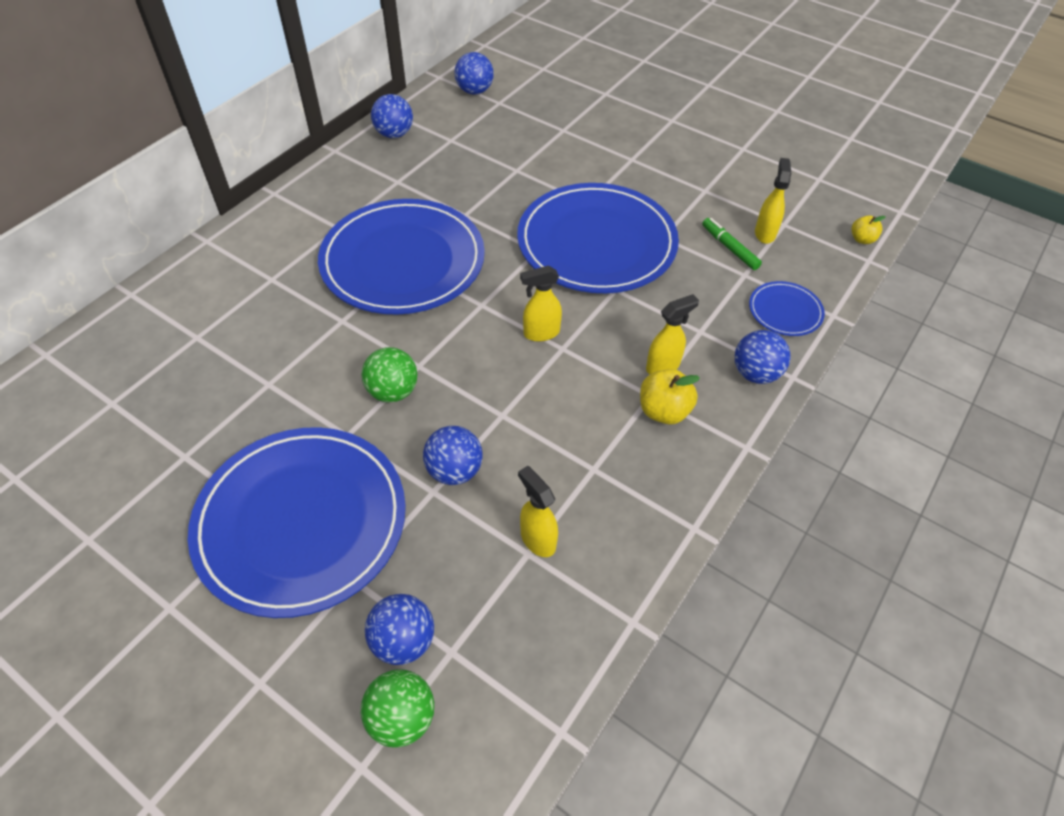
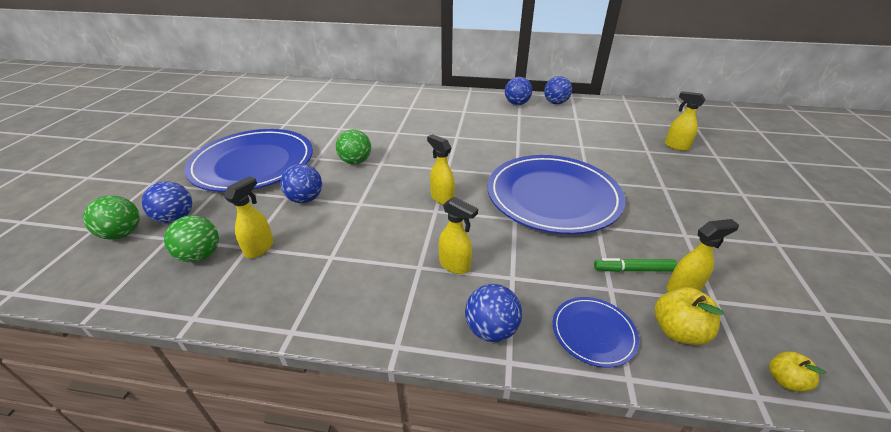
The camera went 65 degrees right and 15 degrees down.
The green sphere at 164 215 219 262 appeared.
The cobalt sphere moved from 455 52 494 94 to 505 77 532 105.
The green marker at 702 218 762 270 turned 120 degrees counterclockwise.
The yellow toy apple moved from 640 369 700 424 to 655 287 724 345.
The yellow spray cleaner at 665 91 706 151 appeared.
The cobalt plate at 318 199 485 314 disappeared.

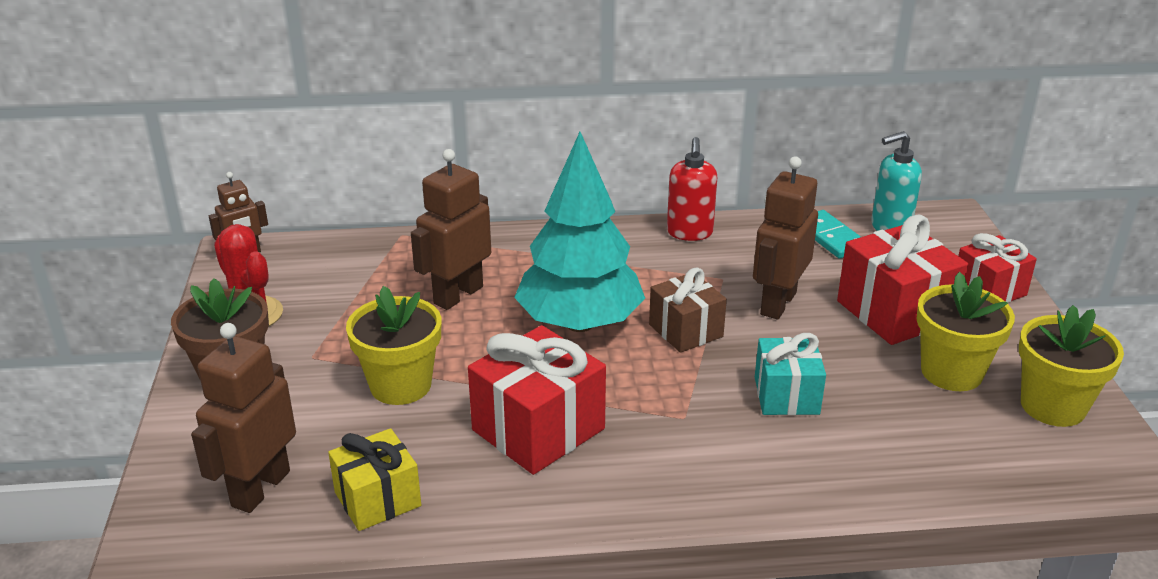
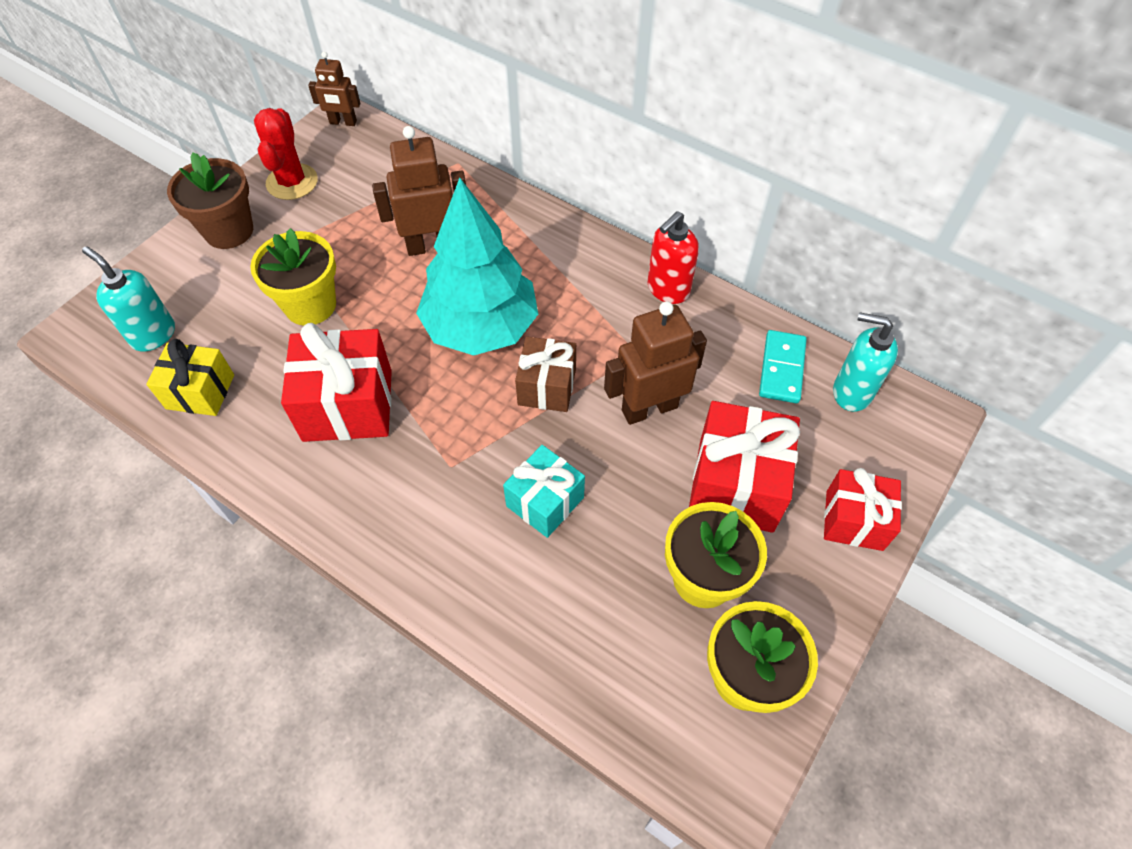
The camera went 40 degrees right and 25 degrees up.
The brown toy robot at 191 323 296 513 was replaced by the teal pump bottle at 82 246 175 352.

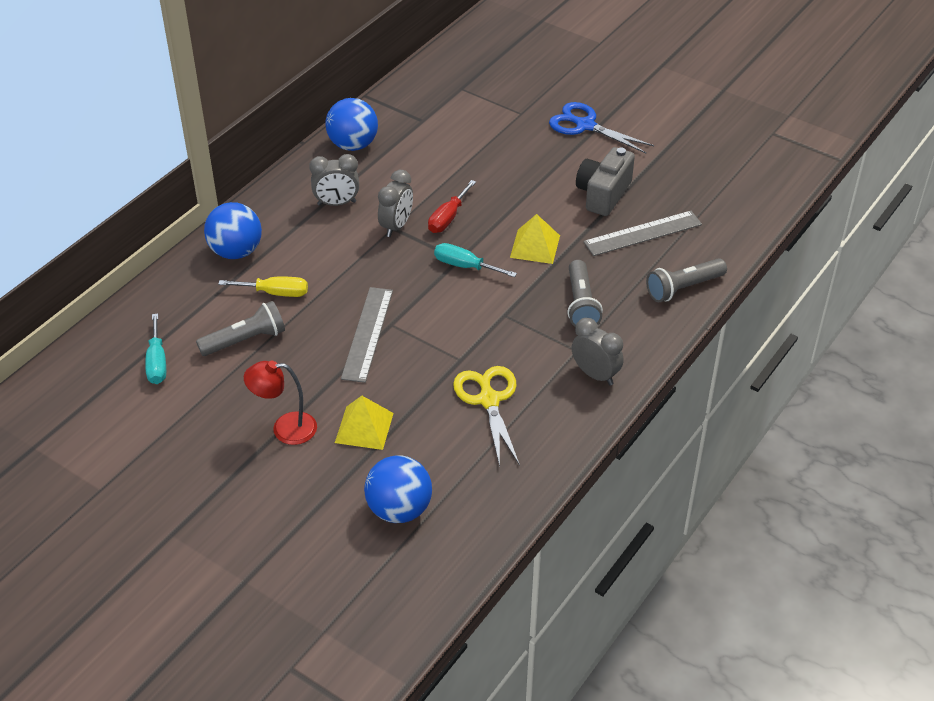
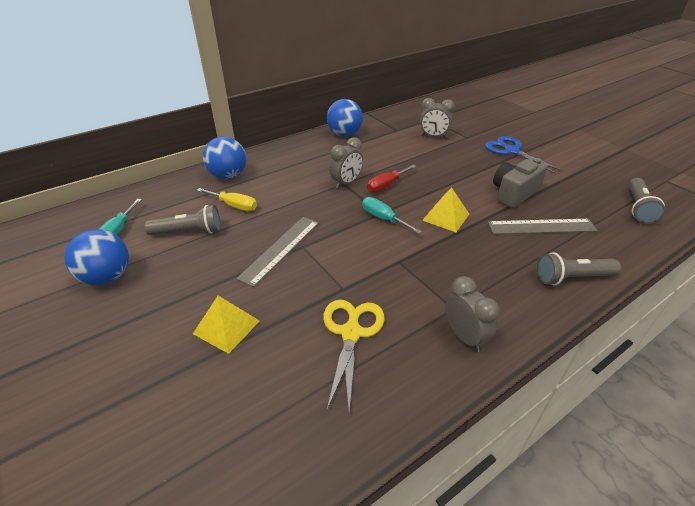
The camera went 20 degrees right and 5 degrees down.
The cobalt sphere moved from 364 455 432 523 to 64 229 129 286.
The grey alarm clock moved from 309 154 359 206 to 420 98 455 138.
The grey flashlight moved from 567 260 603 327 to 628 178 666 224.
The red desk lamp at 244 361 317 445 disappeared.

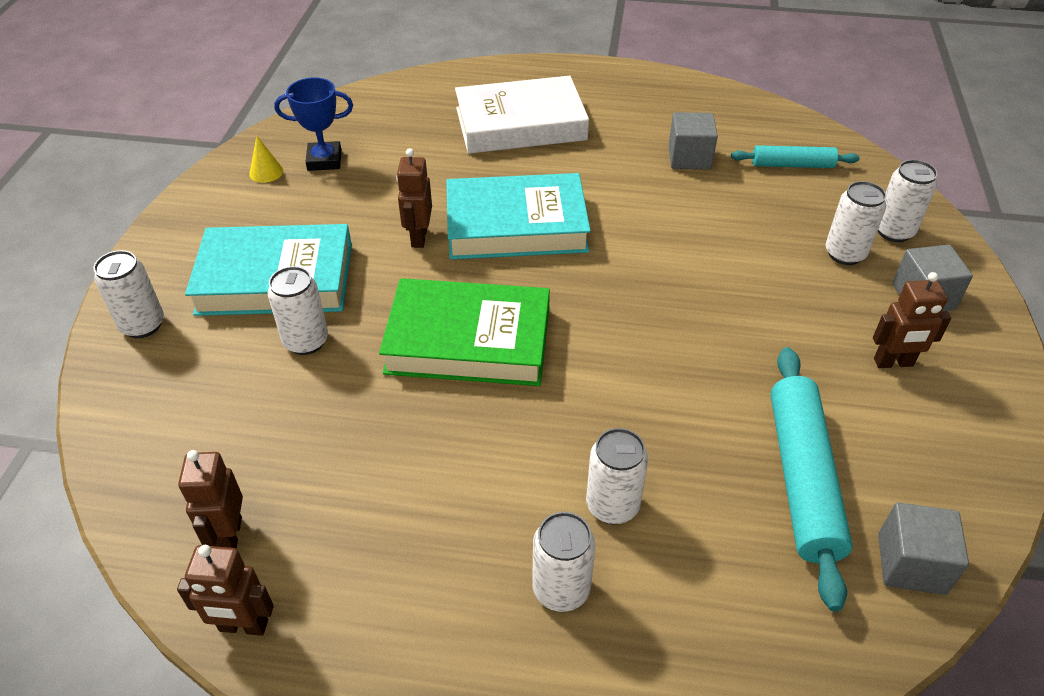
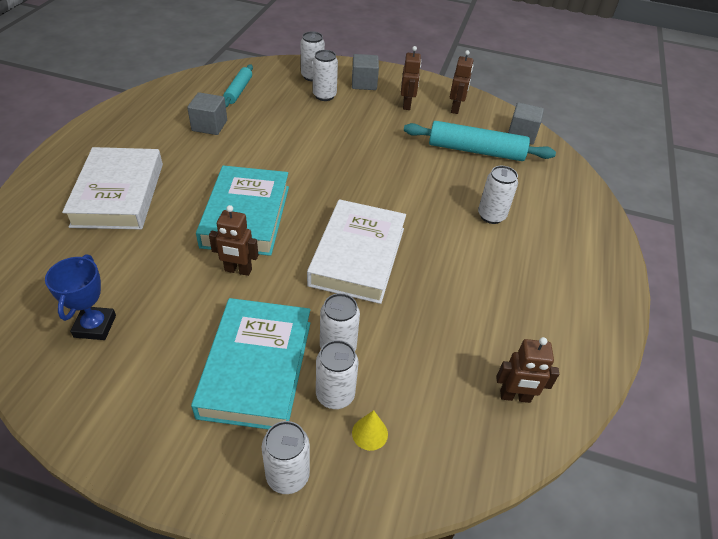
The camera went 85 degrees left and 0 degrees up.
The green hardcover at 379 278 550 386 became the white hardcover at 307 199 406 304.
The white tin moved from 532 512 596 612 to 316 340 359 409.
The yellow cone shape moved from 249 136 283 183 to 352 410 388 451.
The brown toy robot moved from 177 545 274 636 to 450 50 473 114.

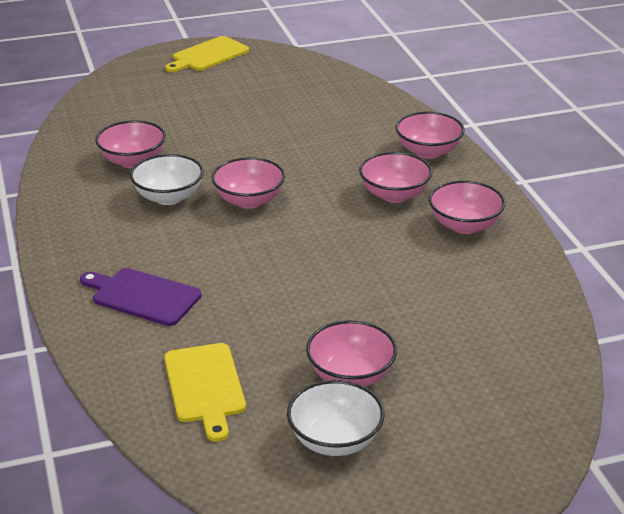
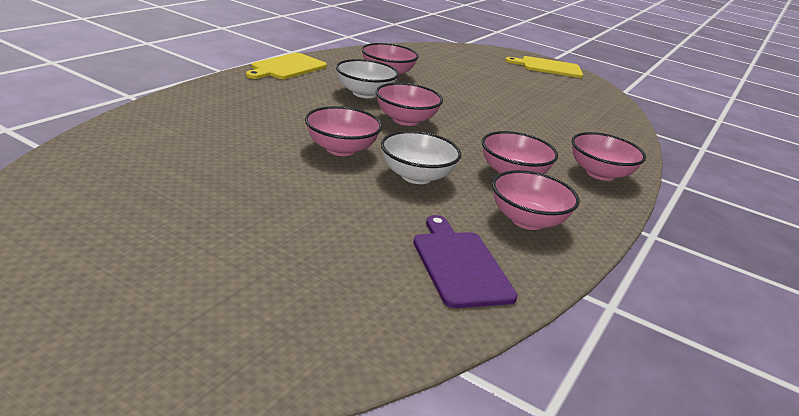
The camera went 45 degrees right and 5 degrees down.
The yellow cutting board moved from 164 343 246 442 to 246 53 327 79.
The rose-pink serving bowl moved from 306 320 397 387 to 305 106 382 156.
The white serving bowl moved from 287 380 384 456 to 381 131 461 184.
The royal purple cutting board moved from 80 268 202 326 to 413 215 518 308.

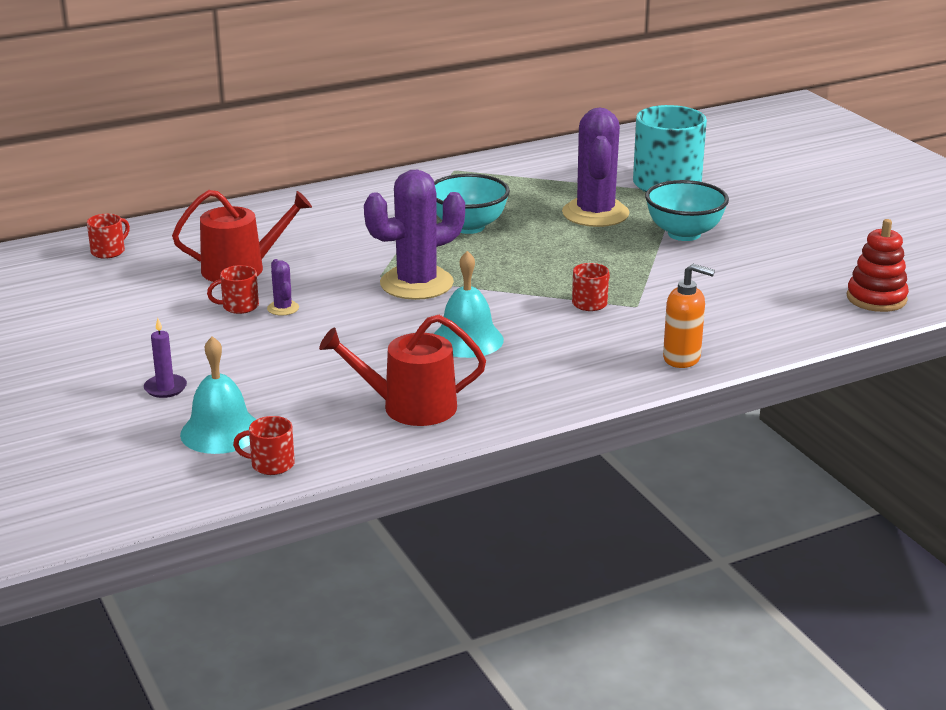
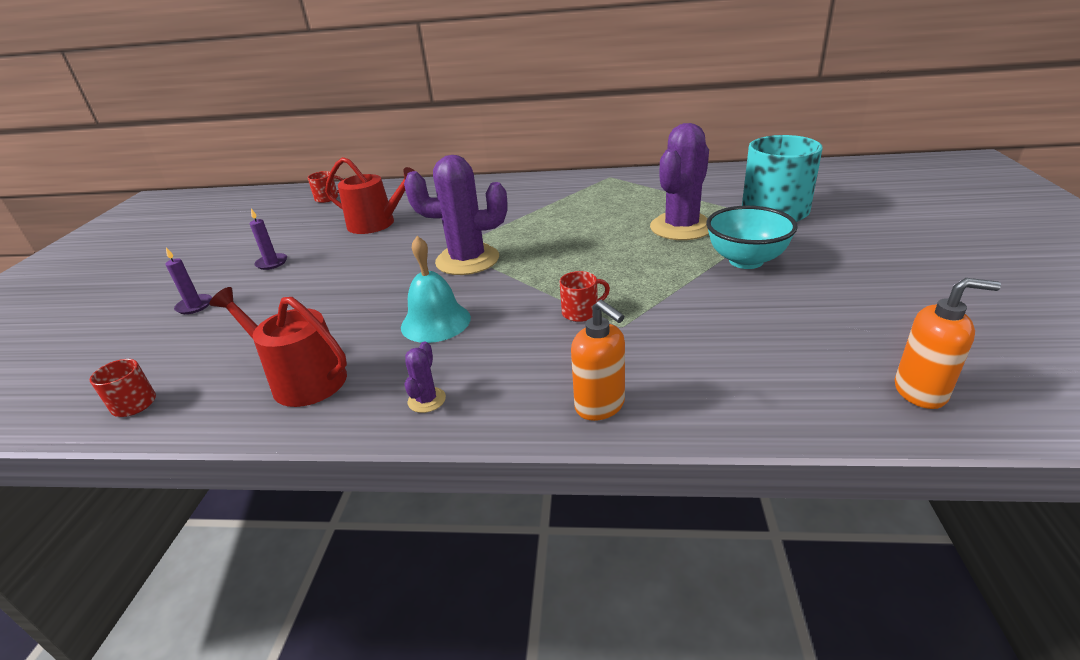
The camera went 35 degrees right and 5 degrees up.
The royal purple candle at 250 209 287 270 appeared.
The royal purple saguaro cactus moved from 267 259 299 316 to 405 341 446 413.
The red stacking rings at 847 219 909 312 was replaced by the bright orange pump bottle at 895 278 1001 409.
The teal school bell at 180 336 256 454 disappeared.
The red mug at 207 265 259 314 disappeared.
The teal serving bowl at 434 174 510 234 disappeared.

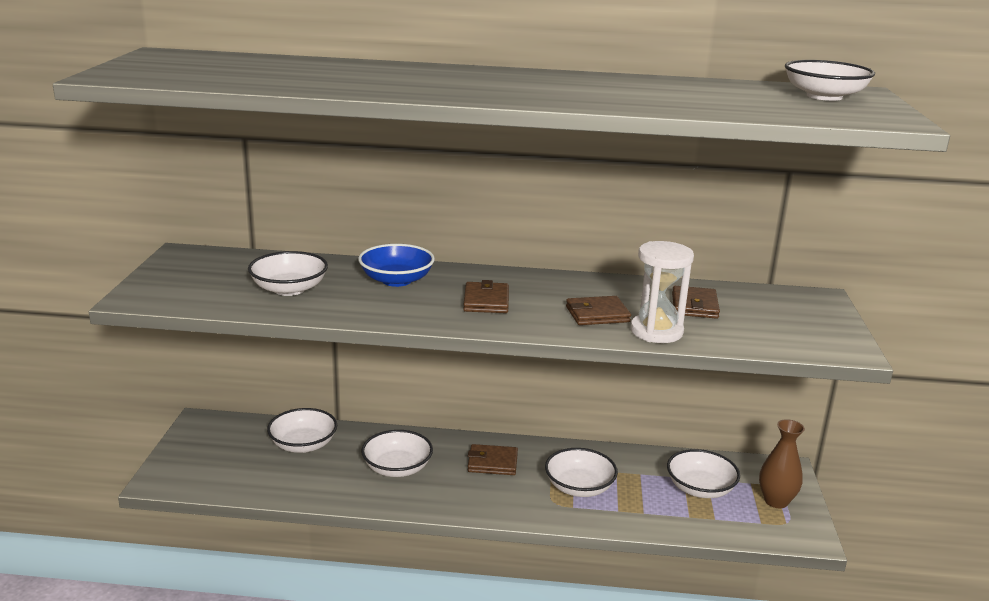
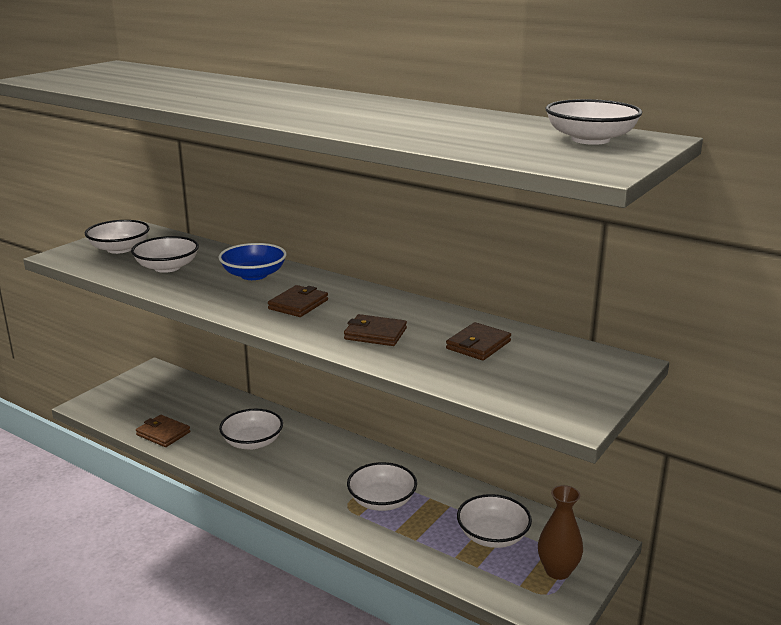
The camera went 30 degrees right and 0 degrees up.
The white serving bowl moved from 267 408 337 453 to 85 220 150 254.
The brown wallet moved from 468 444 518 475 to 136 415 190 447.
The white hourglass at 630 241 694 343 disappeared.

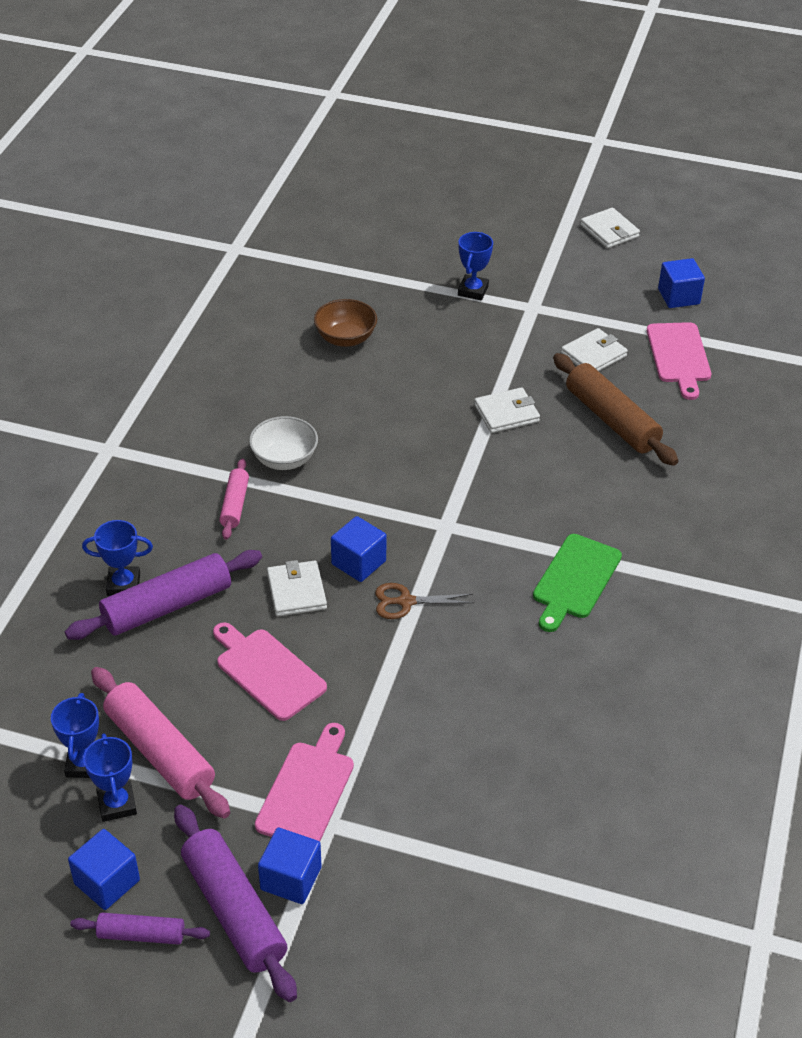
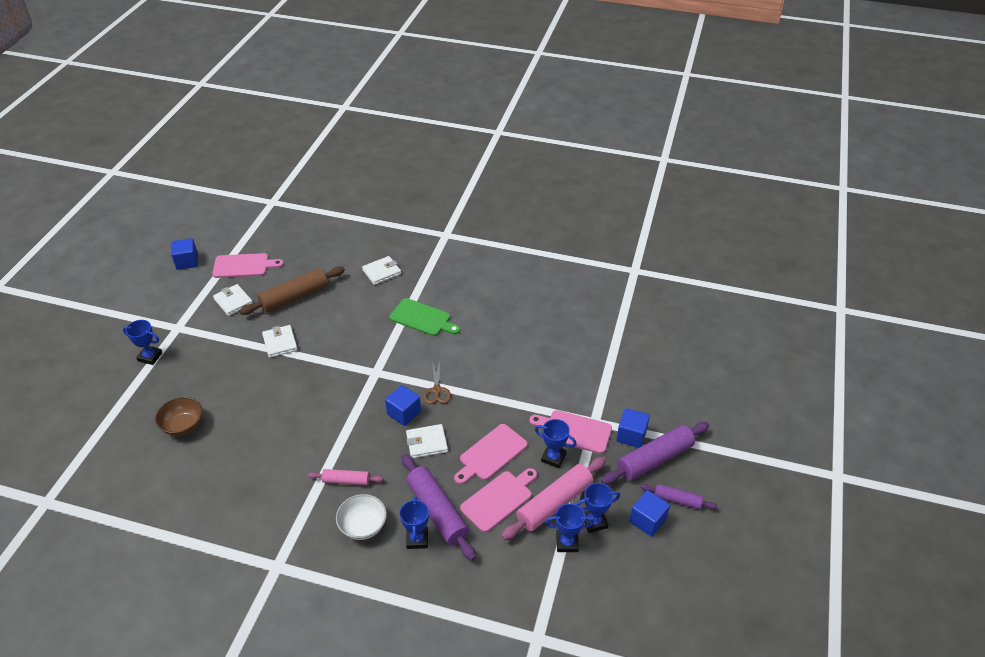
The camera went 90 degrees left and 0 degrees up.
The white serving bowl moved from 249 416 318 470 to 336 494 387 540.
The white wallet moved from 580 208 640 248 to 362 256 402 285.
The rose-pink cutting board at 460 468 537 532 appeared.
The cobalt trophy at 535 419 576 468 appeared.
The royal purple rolling pin at 70 913 210 945 turned 75 degrees counterclockwise.

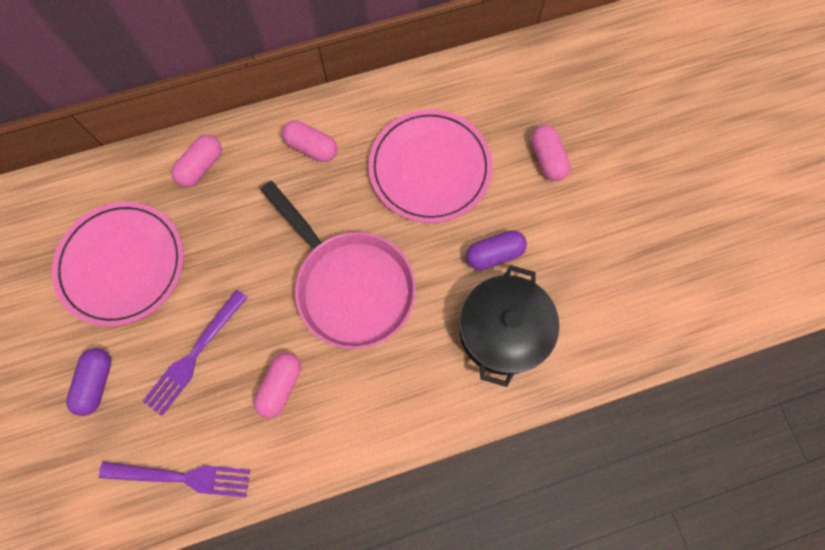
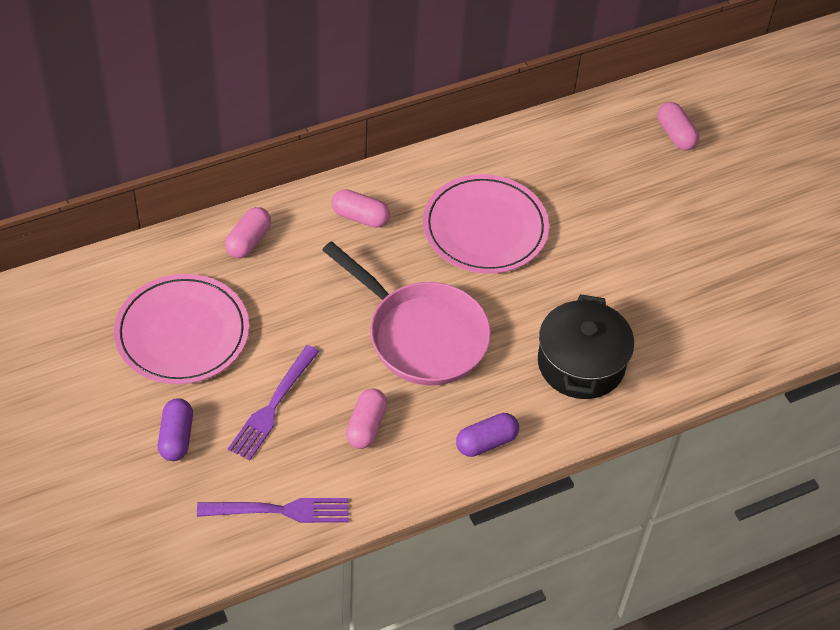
The camera went 10 degrees left and 20 degrees down.
The royal purple capsule moved from 466 230 527 270 to 456 413 519 457.
The rose-pink capsule moved from 531 125 571 181 to 657 102 699 150.

